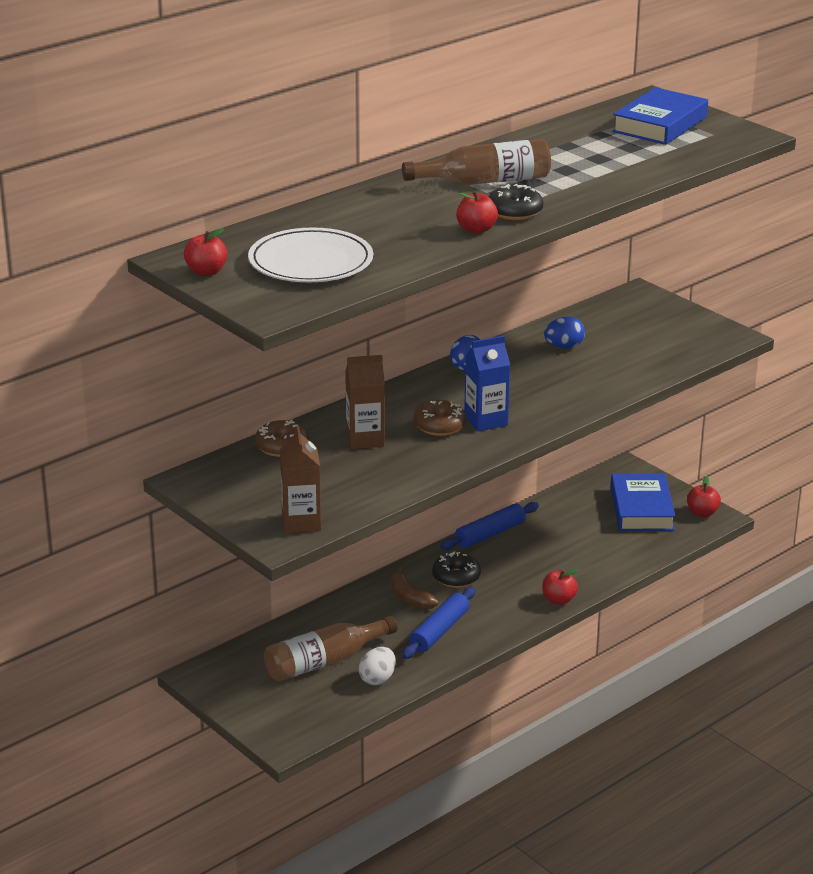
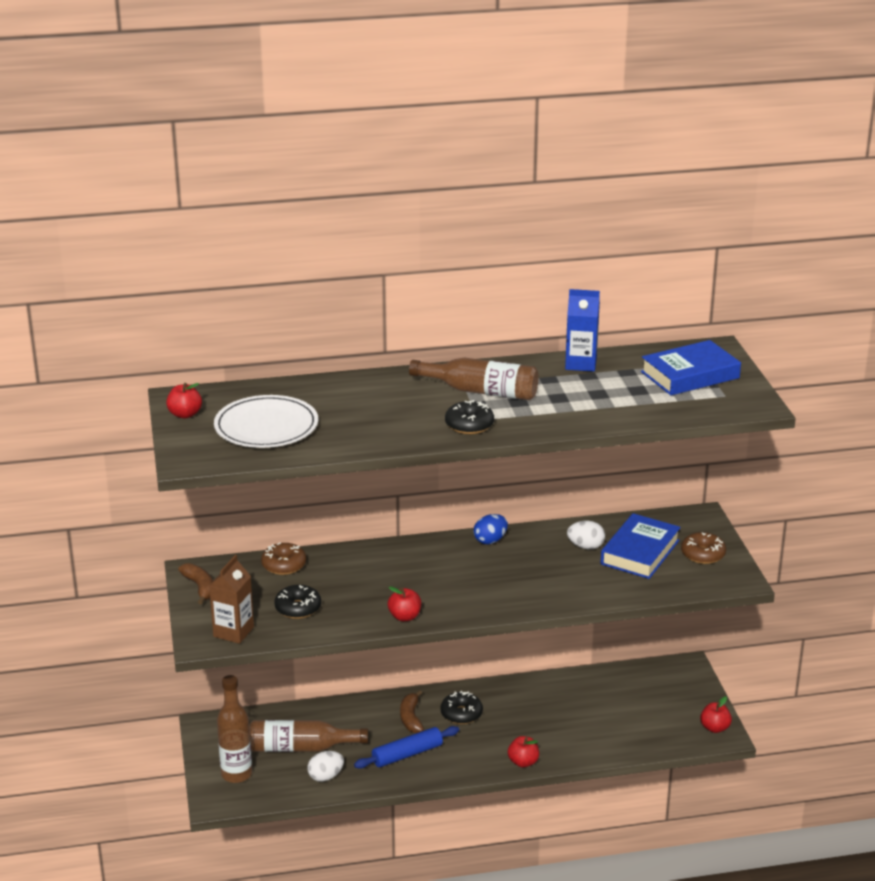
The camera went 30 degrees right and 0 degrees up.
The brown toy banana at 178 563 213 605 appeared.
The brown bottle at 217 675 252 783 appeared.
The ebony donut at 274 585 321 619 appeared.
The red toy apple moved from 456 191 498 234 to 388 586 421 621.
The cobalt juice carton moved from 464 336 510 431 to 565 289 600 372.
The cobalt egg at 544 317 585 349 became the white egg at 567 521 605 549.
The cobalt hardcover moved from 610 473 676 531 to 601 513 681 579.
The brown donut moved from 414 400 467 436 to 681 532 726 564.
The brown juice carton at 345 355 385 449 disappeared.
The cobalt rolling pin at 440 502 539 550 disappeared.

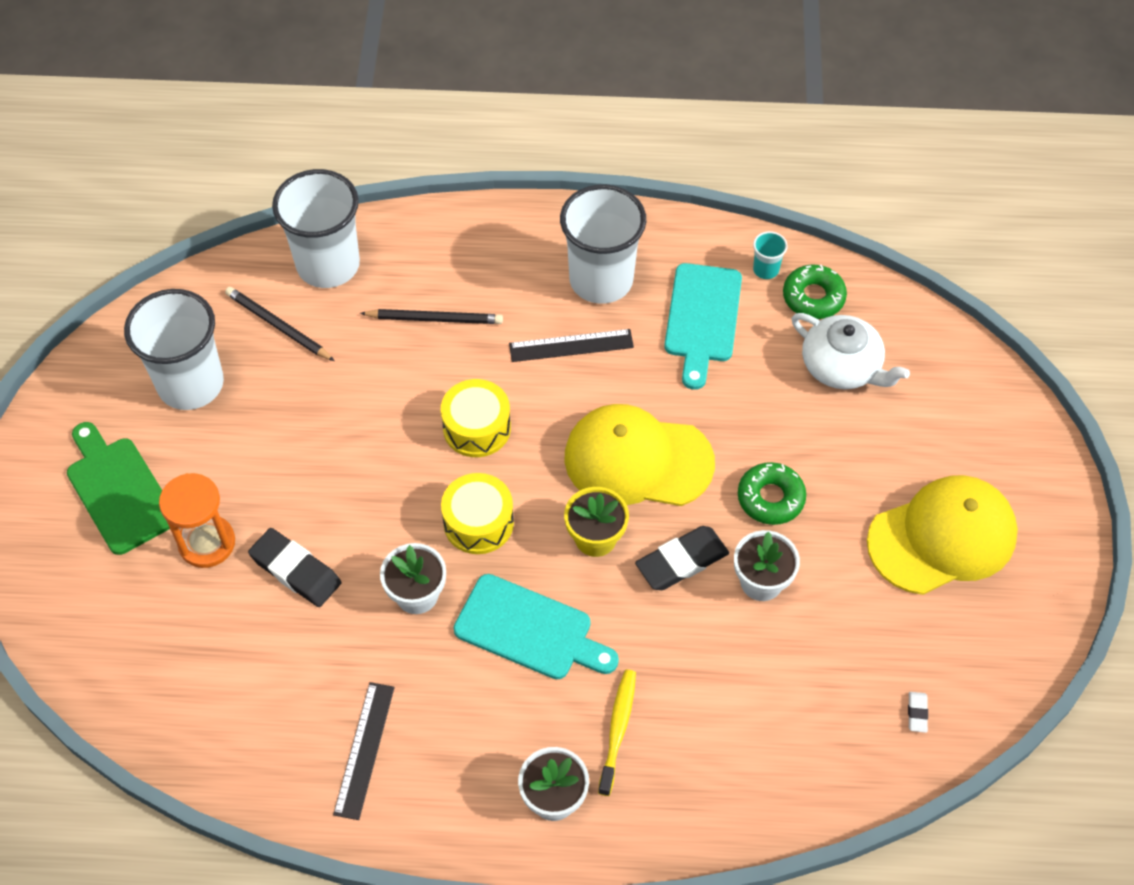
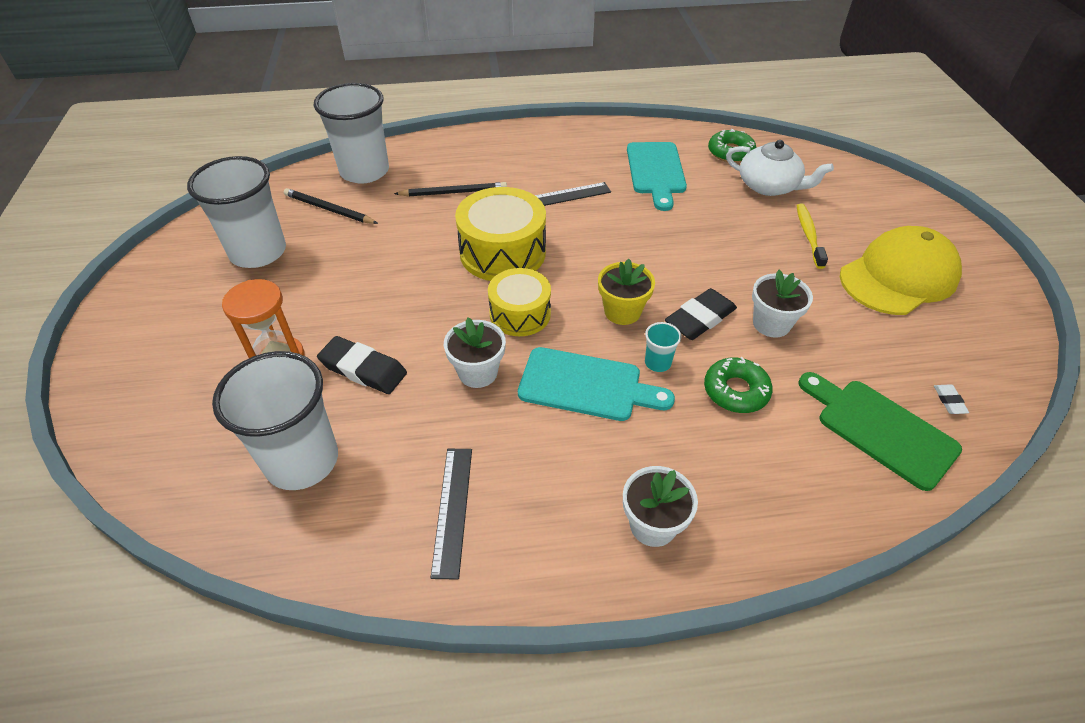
The camera went 10 degrees left and 10 degrees down.
The white cup moved from 560 184 646 304 to 212 351 338 490.
The yellow drum at 441 379 511 457 changed to 1.53 times the size.
The teal cup moved from 753 231 788 279 to 645 322 681 372.
The green donut moved from 738 462 806 525 to 704 357 773 413.
The yellow dental brush moved from 598 670 636 796 to 796 204 828 269.
The green cutting board moved from 67 422 170 555 to 799 372 962 491.
The yellow cap at 564 404 715 506 disappeared.

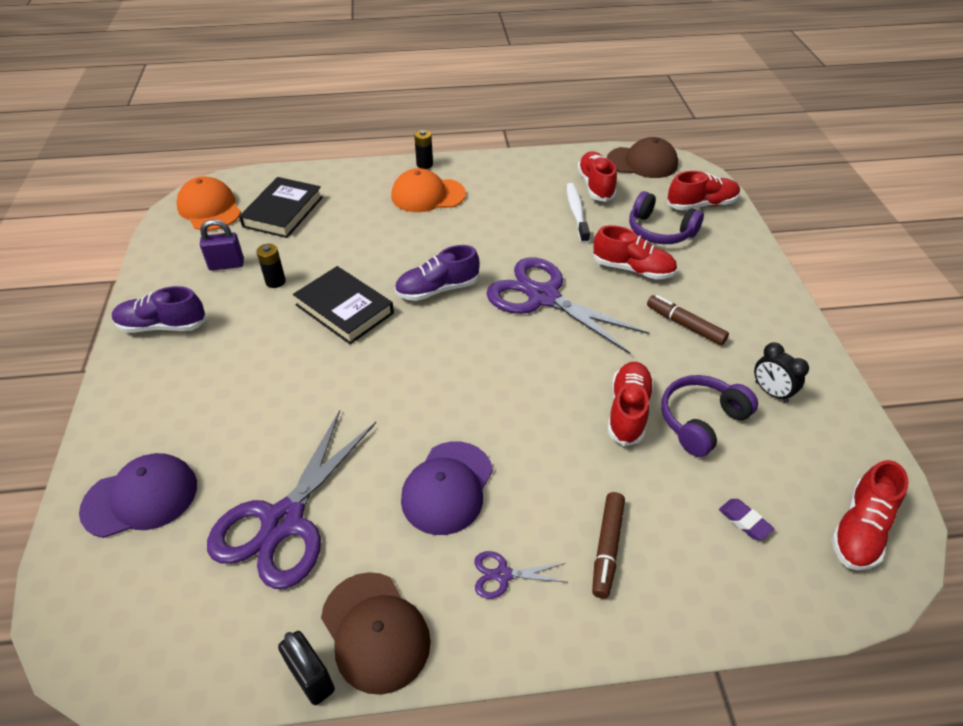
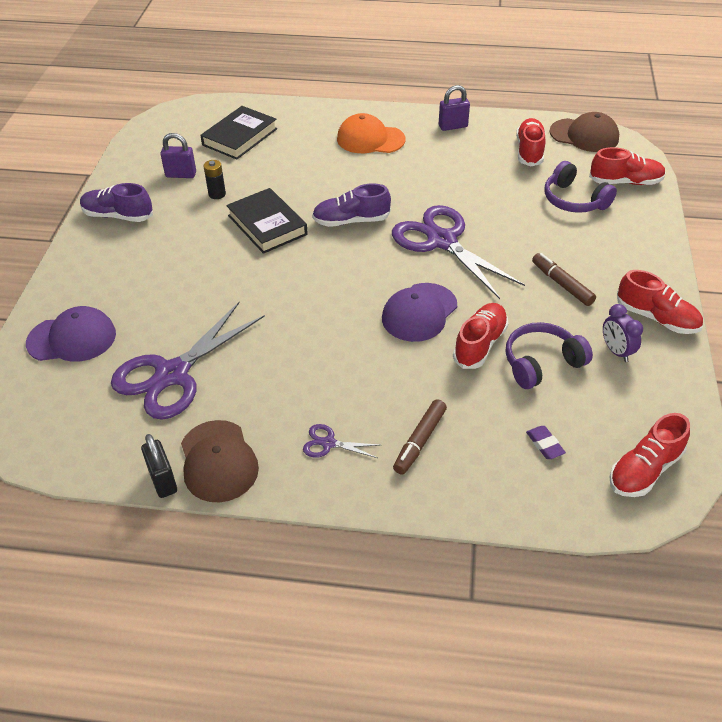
The camera went 15 degrees right and 0 degrees up.
The royal purple cap moved from 401 441 493 535 to 382 283 457 342.
The royal purple small lock at 439 85 470 131 appeared.
The ebony alarm clock at 754 342 809 403 became the royal purple alarm clock at 603 304 643 362.
The red sneaker moved from 592 225 677 279 to 617 270 703 334.
The bright orange cap at 176 177 241 231 disappeared.
The ebony power cell at 414 130 433 169 disappeared.
The white dental brush at 566 183 590 243 disappeared.

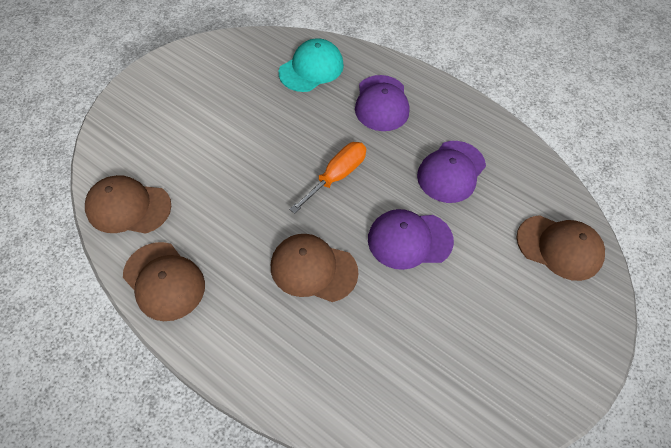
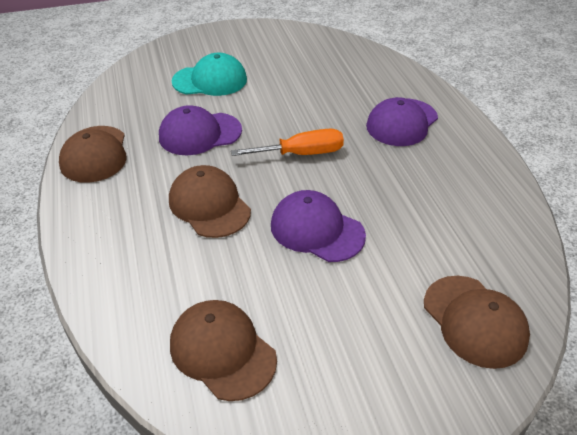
The camera went 40 degrees right and 15 degrees down.
The royal purple cap moved from 417 141 486 203 to 159 105 242 155.
The brown cap moved from 85 175 171 234 to 170 300 277 401.
The teal cap moved from 279 38 344 92 to 172 53 247 96.

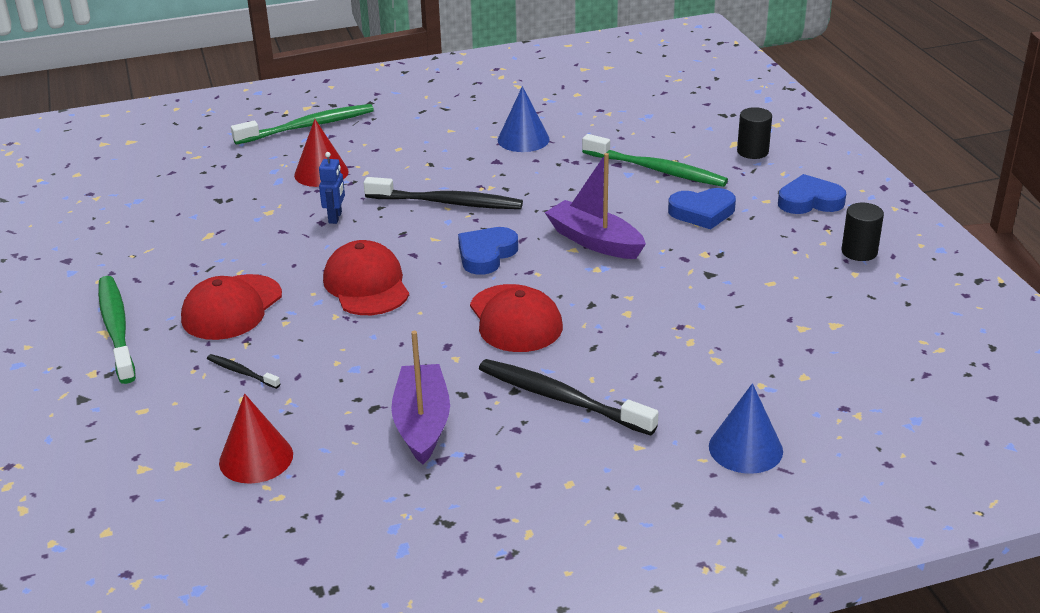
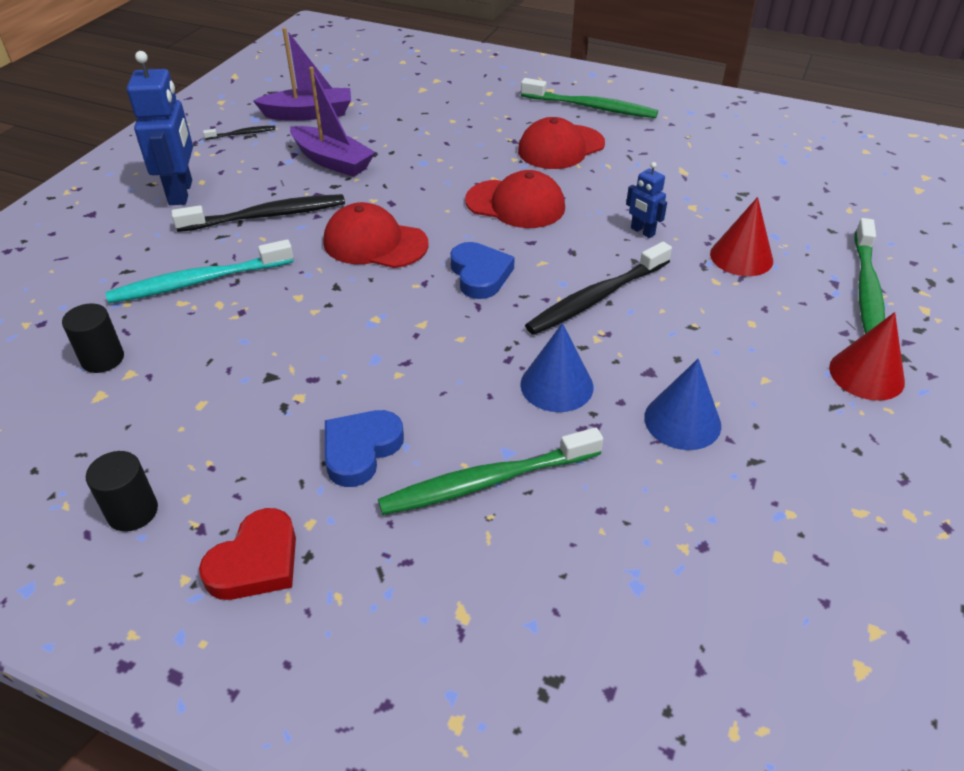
The camera went 130 degrees right and 10 degrees up.
The ebony cylinder shape moved from 737 107 772 159 to 62 303 124 373.
The teal dental brush at 106 239 294 303 appeared.
The cobalt toy robot at 127 51 193 205 appeared.
The cobalt heart shape at 778 174 846 214 became the red heart shape at 199 508 296 600.
The ebony dental brush moved from 207 354 280 389 to 203 126 276 140.
The royal purple sailboat moved from 545 153 646 259 to 253 27 351 121.
The red cap at 181 274 282 340 turned 105 degrees counterclockwise.
The cobalt cone shape moved from 709 383 783 474 to 520 323 593 412.
The red cone shape moved from 219 394 293 484 to 829 312 905 401.

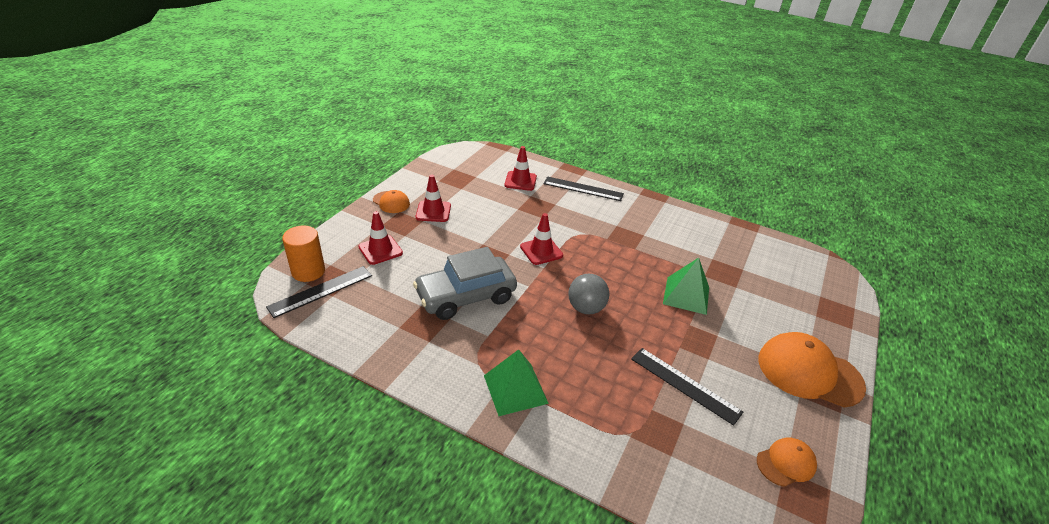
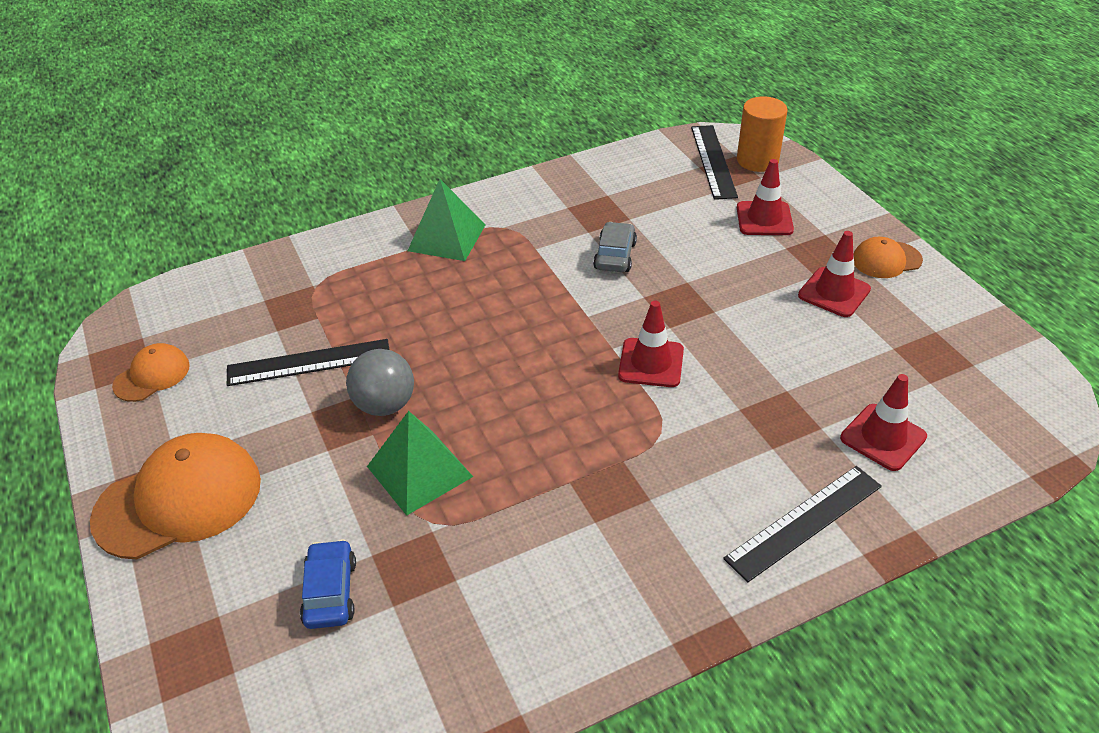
The camera went 130 degrees right and 5 degrees up.
The bright orange cap at 757 438 817 487 turned 150 degrees counterclockwise.
The cobalt toy car at 300 539 356 629 appeared.
The grey sphere moved from 568 274 610 314 to 346 349 414 416.
The grey toy car at 413 247 517 320 changed to 0.50 times the size.

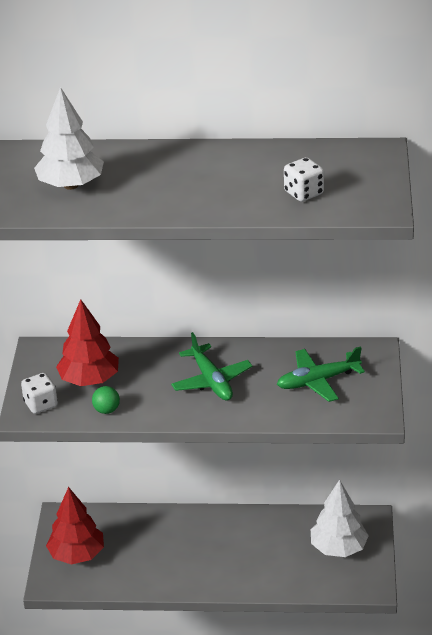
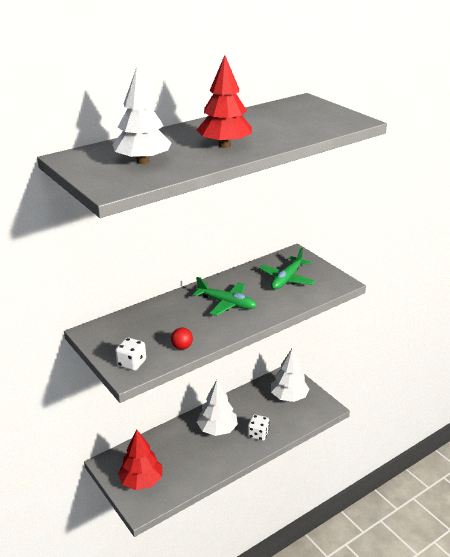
The camera went 40 degrees left and 5 degrees down.
The green sphere at 92 386 120 414 became the red sphere at 171 328 193 350.
The red toy tree moved from 56 299 119 386 to 197 55 252 148.
The white toy tree at 197 379 238 436 appeared.
The white die moved from 284 157 324 202 to 248 414 269 441.

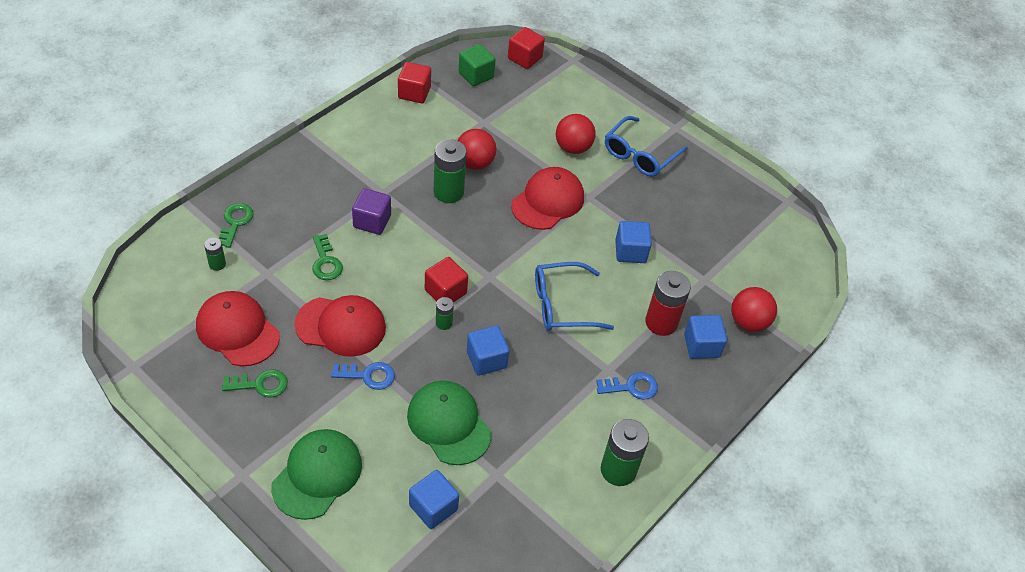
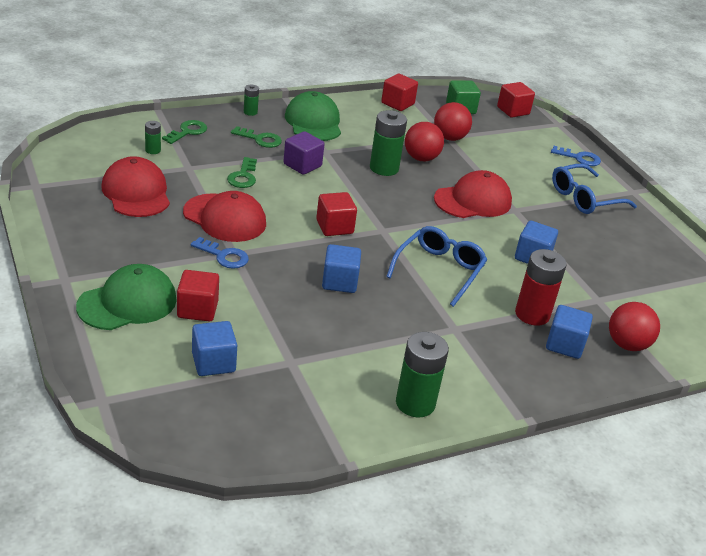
The camera went 25 degrees right and 15 degrees down.
The red block at 177 270 219 321 appeared.
The green door key moved from 222 369 288 398 to 231 126 282 148.
The green power cell moved from 436 297 454 330 to 244 84 259 116.
The green cap moved from 407 381 491 465 to 285 91 341 141.
The cobalt spectacles at 535 262 614 331 turned 105 degrees clockwise.
The red sphere moved from 556 114 596 154 to 434 102 472 141.
The cobalt door key moved from 596 372 658 400 to 551 146 601 166.

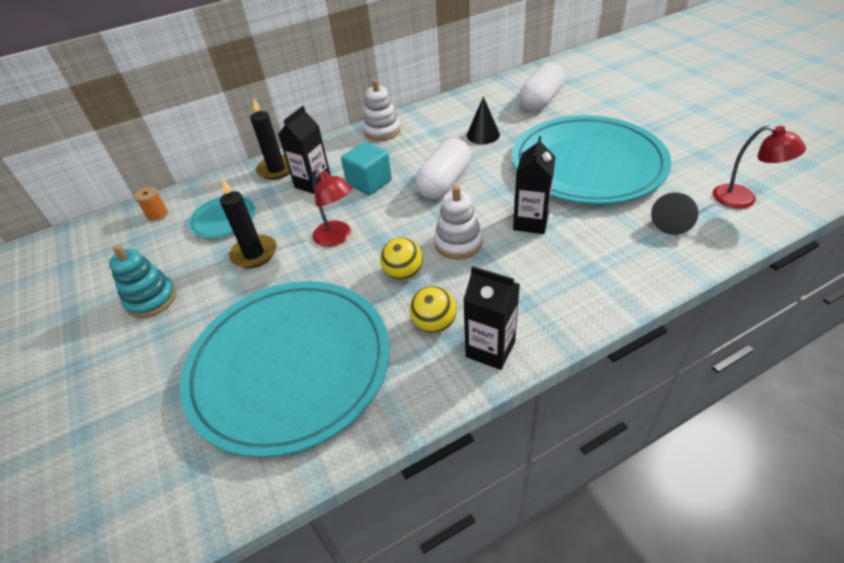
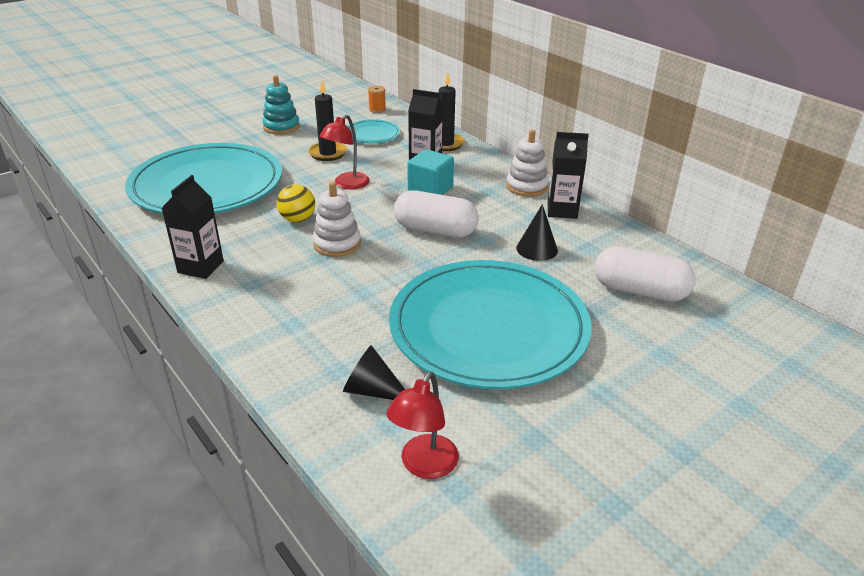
The camera went 75 degrees right and 10 degrees down.
The ebony juice carton moved from 513 136 556 234 to 548 132 589 219.
The yellow sphere at 410 286 457 333 disappeared.

